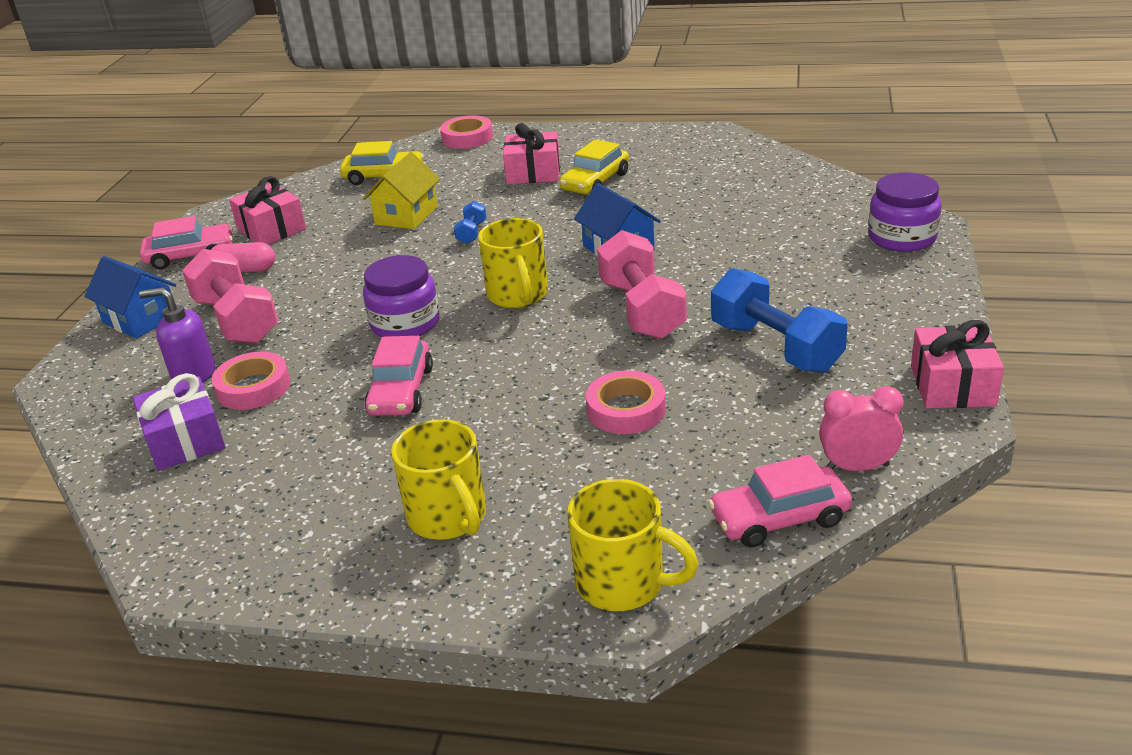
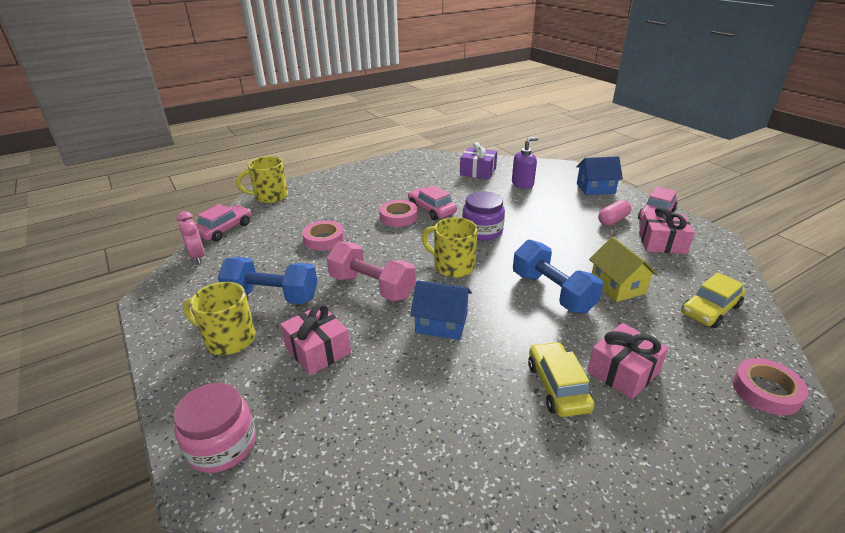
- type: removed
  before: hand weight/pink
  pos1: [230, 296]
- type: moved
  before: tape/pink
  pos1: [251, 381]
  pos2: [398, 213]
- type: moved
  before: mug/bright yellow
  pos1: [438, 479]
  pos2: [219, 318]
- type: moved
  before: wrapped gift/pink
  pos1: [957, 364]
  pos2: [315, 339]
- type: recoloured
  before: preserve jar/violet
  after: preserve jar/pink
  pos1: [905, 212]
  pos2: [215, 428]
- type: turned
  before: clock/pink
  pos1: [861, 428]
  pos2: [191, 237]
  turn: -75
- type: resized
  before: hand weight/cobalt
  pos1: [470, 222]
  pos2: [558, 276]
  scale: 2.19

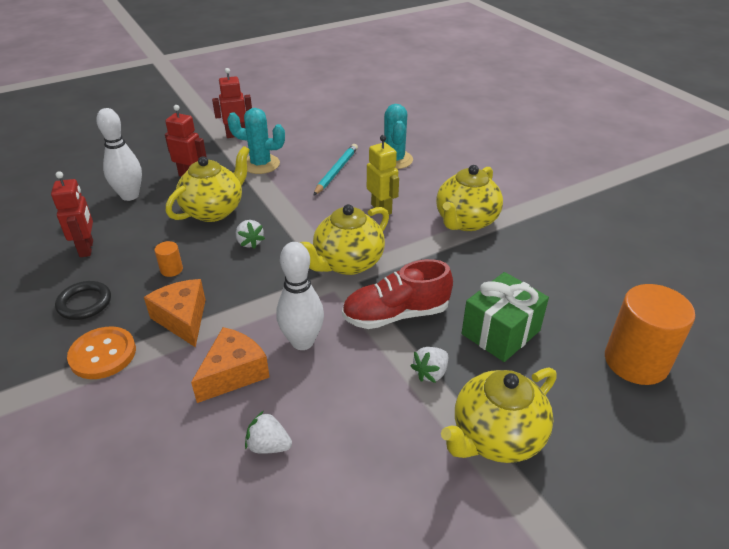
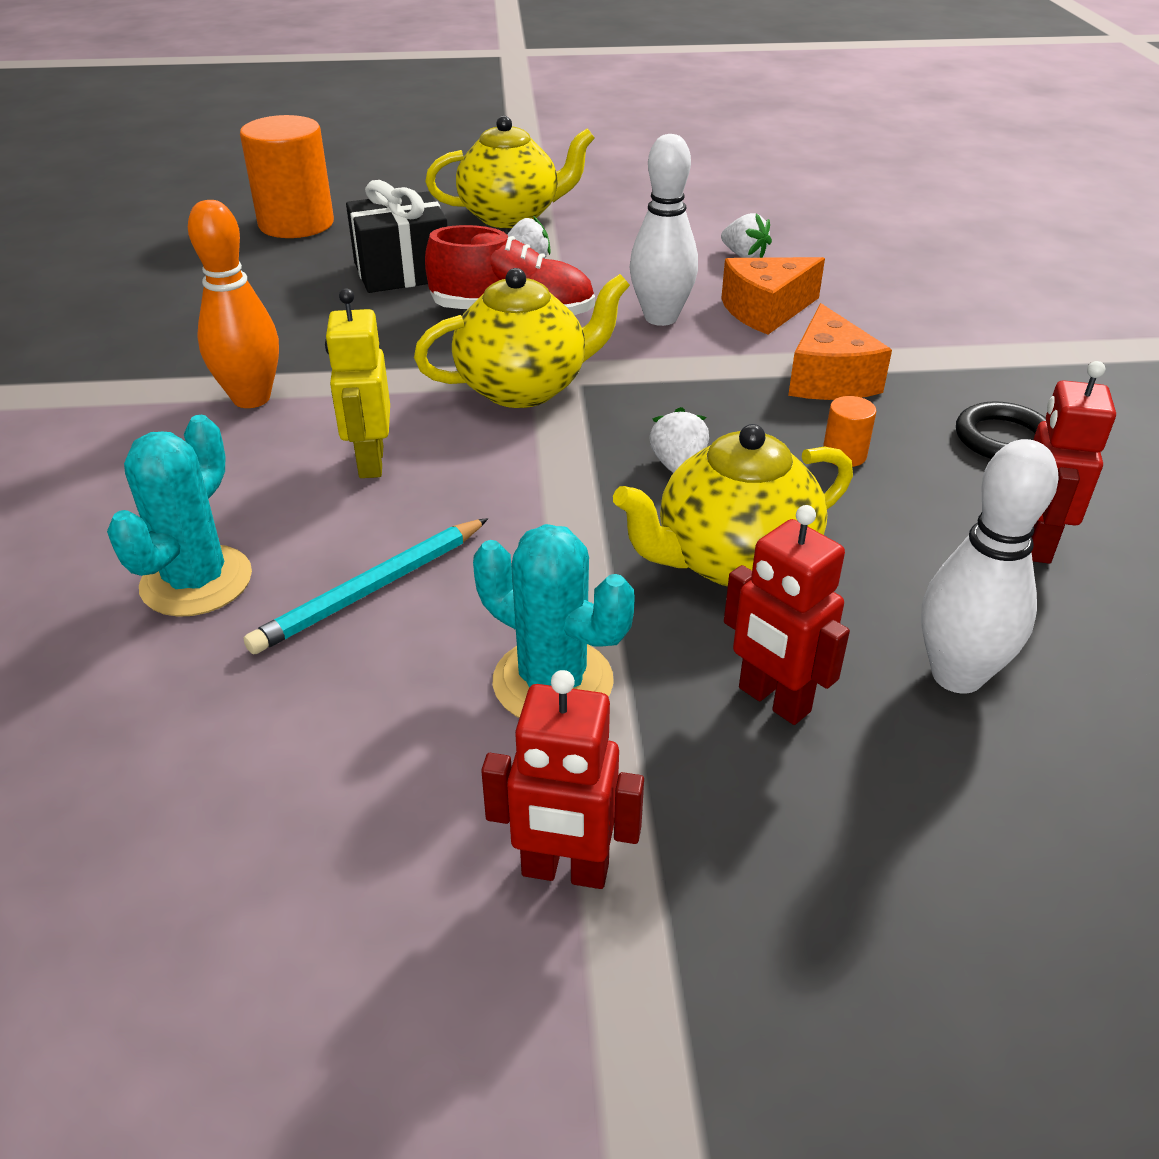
- type: removed
  before: shirt button/bright orange
  pos1: [101, 353]
- type: replaced
  before: teapot/bright yellow
  after: skittle/bright orange
  pos1: [469, 198]
  pos2: [233, 304]
- type: recoloured
  before: wrapped gift/green
  after: wrapped gift/black
  pos1: [505, 317]
  pos2: [397, 236]

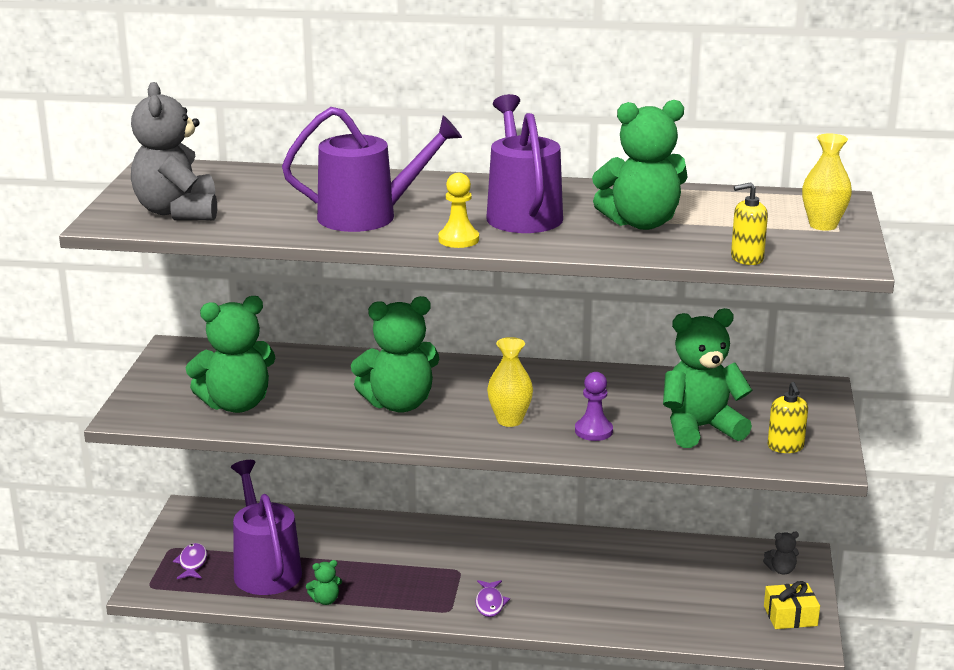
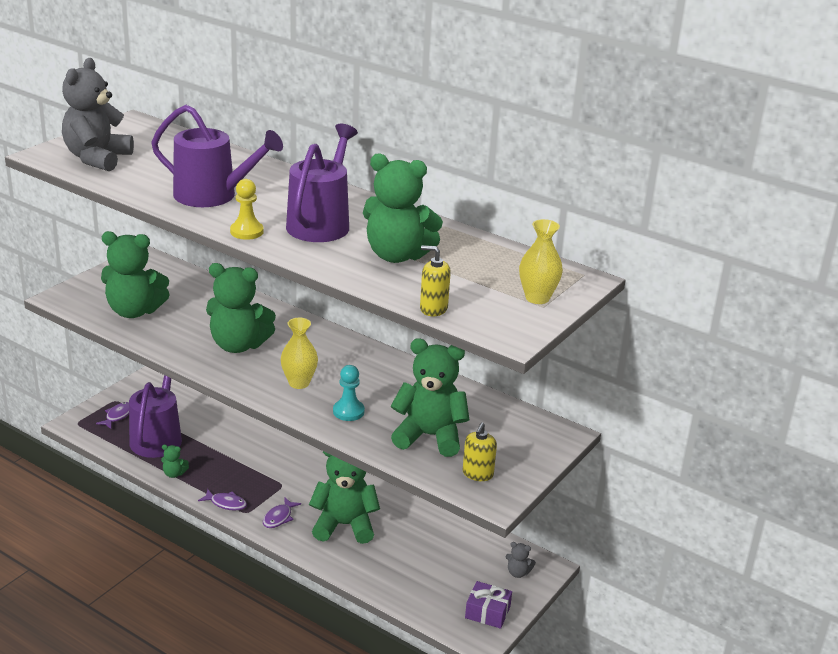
- type: added
  after: toy fish/violet
  pos2: [222, 500]
- type: added
  after: stuffed bear/green
  pos2: [344, 497]
- type: recoloured
  before: game pawn/violet
  after: game pawn/teal
  pos1: [594, 406]
  pos2: [349, 393]
- type: recoloured
  before: wrapped gift/bright yellow
  after: wrapped gift/violet
  pos1: [792, 605]
  pos2: [488, 605]

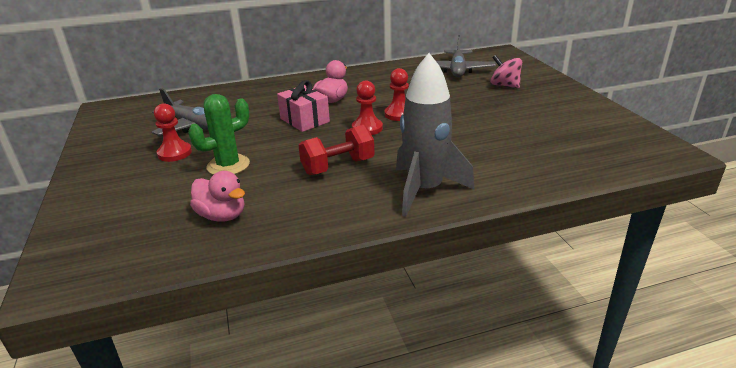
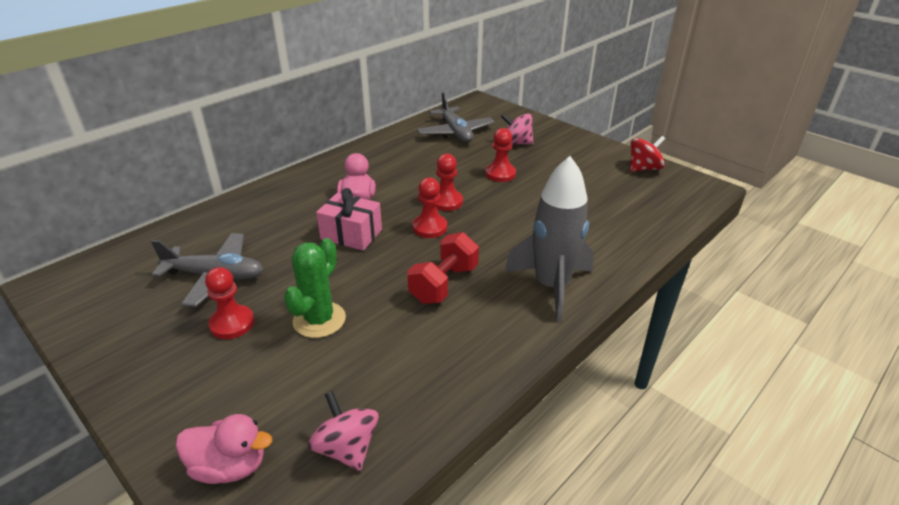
- type: added
  after: spinning top/pink
  pos2: [343, 431]
- type: added
  after: game pawn/scarlet
  pos2: [500, 155]
- type: added
  after: spinning top/scarlet
  pos2: [647, 154]
- type: moved
  before: duck/pink
  pos1: [217, 196]
  pos2: [224, 449]

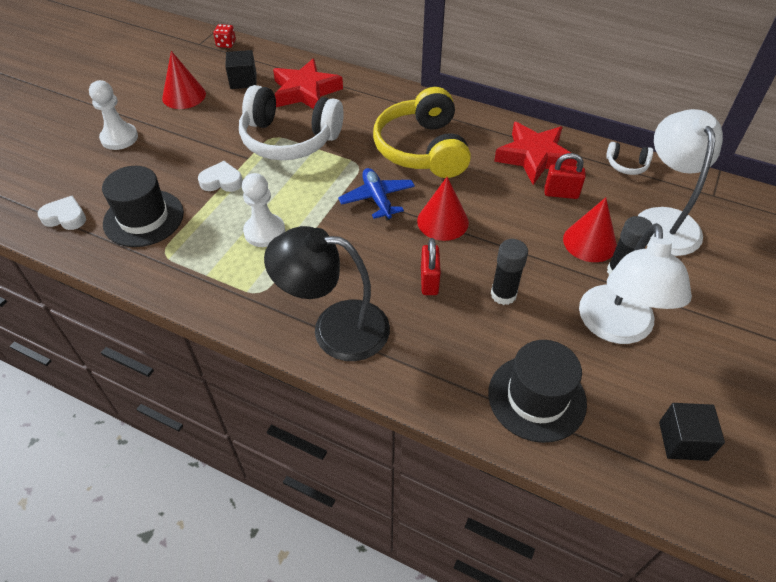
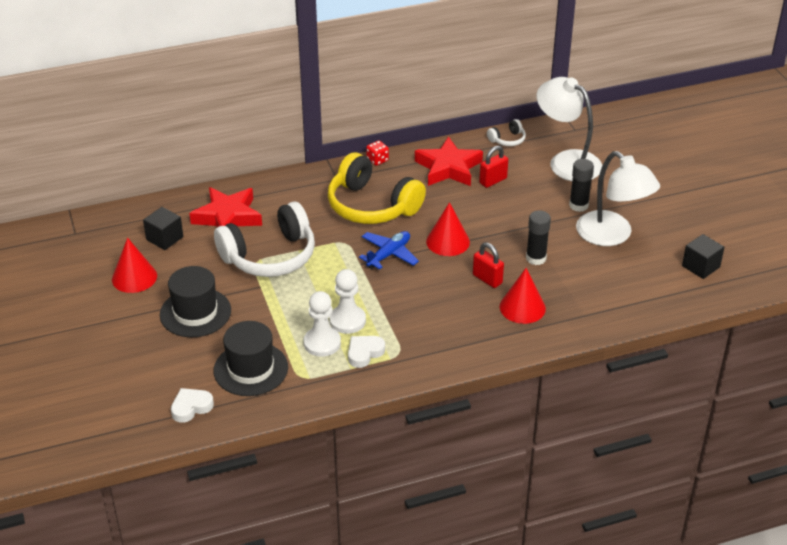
- type: removed
  before: reading lamp/black
  pos1: [327, 293]
- type: moved
  before: game pawn/white
  pos1: [113, 115]
  pos2: [322, 324]
- type: moved
  before: heart shape/white
  pos1: [220, 176]
  pos2: [366, 352]
- type: moved
  before: dice/scarlet
  pos1: [224, 36]
  pos2: [377, 153]
- type: moved
  before: hat/black
  pos1: [537, 391]
  pos2: [195, 301]
- type: moved
  before: cone/scarlet
  pos1: [590, 229]
  pos2: [523, 296]
- type: turned
  before: toy plane/cobalt
  pos1: [376, 194]
  pos2: [389, 250]
  turn: 105

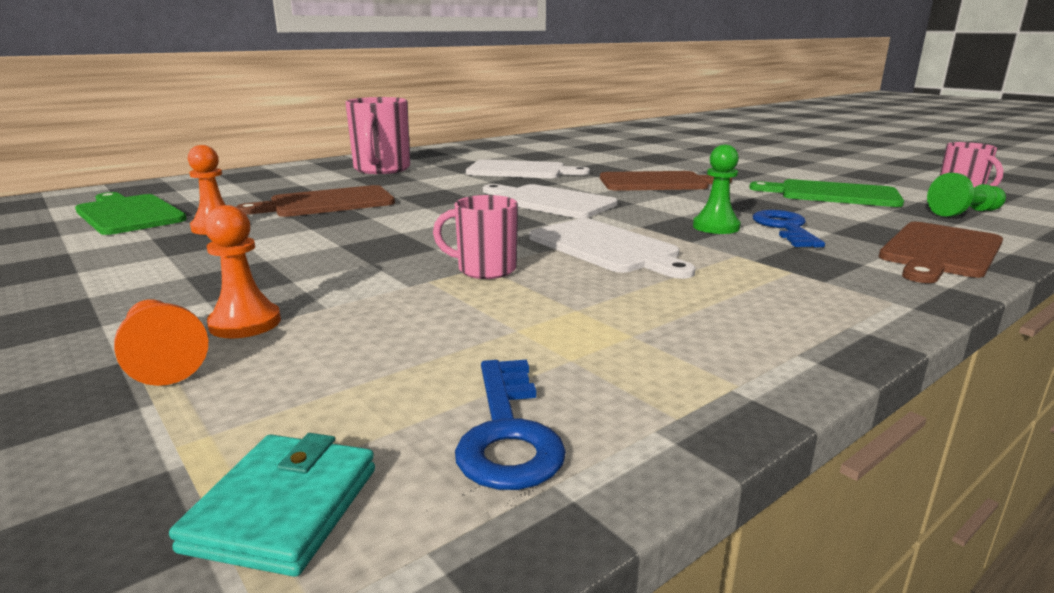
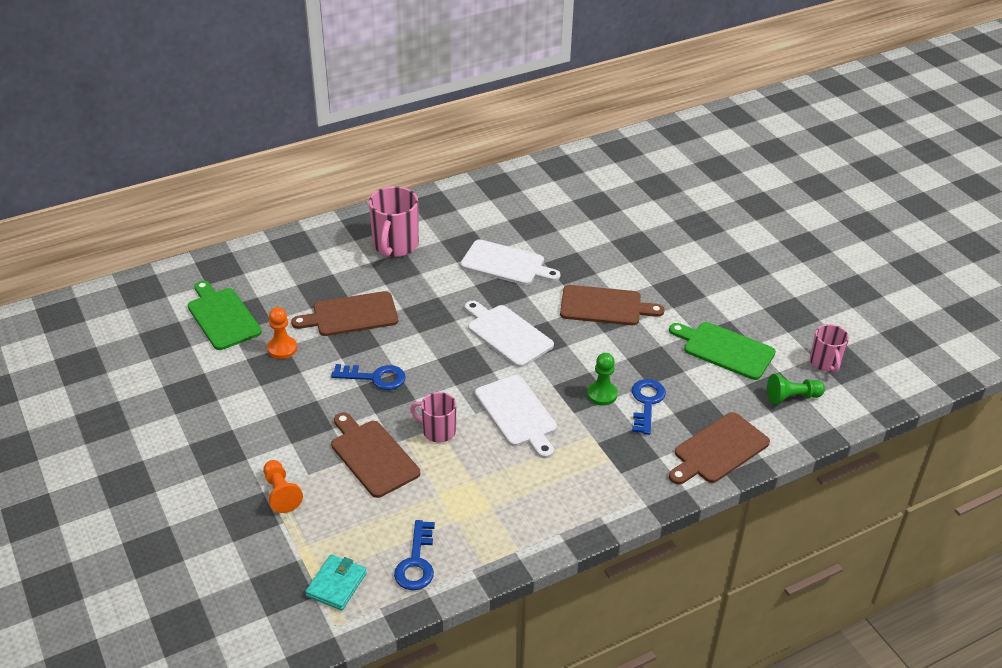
- type: removed
  before: game pawn/bright orange
  pos1: [242, 271]
- type: added
  after: key/cobalt
  pos2: [368, 377]
- type: added
  after: bread board/brown
  pos2: [375, 455]

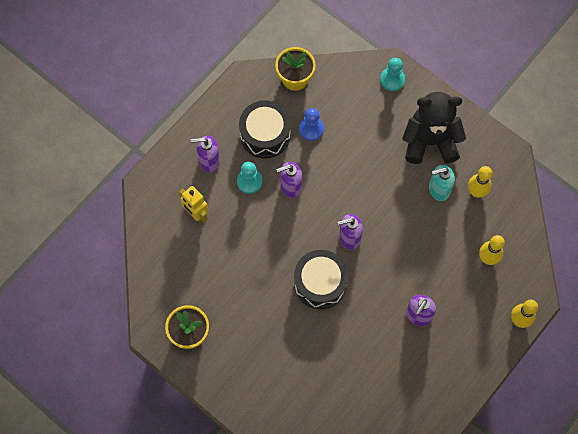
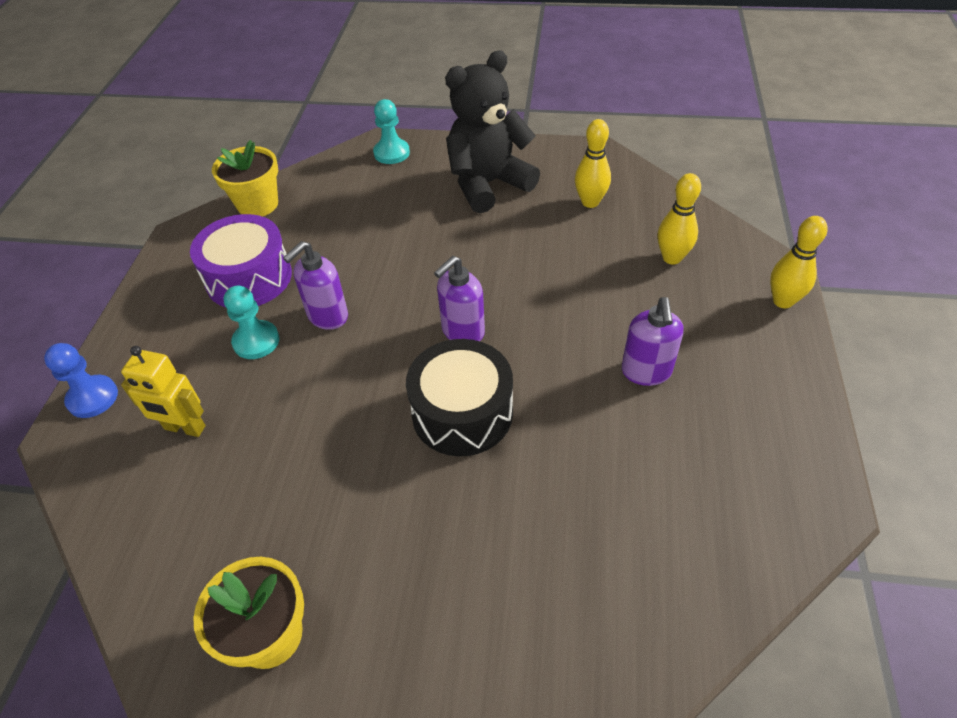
- type: removed
  before: soap dispenser/violet
  pos1: [205, 154]
- type: removed
  before: soap dispenser/teal
  pos1: [442, 183]
- type: moved
  before: game pawn/cobalt
  pos1: [311, 124]
  pos2: [81, 380]
- type: recoloured
  before: toy drum/black
  after: toy drum/violet
  pos1: [265, 129]
  pos2: [241, 260]

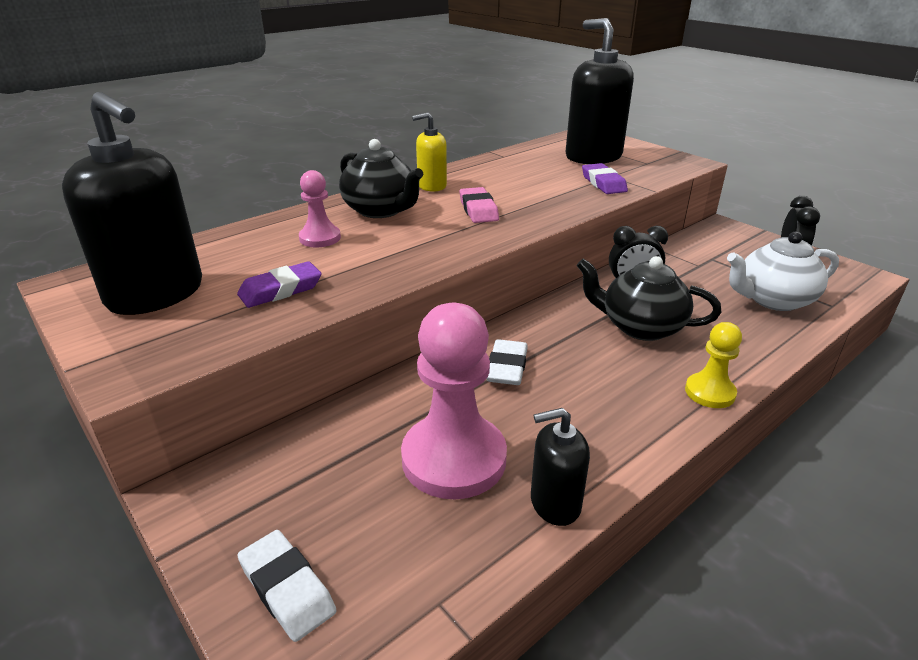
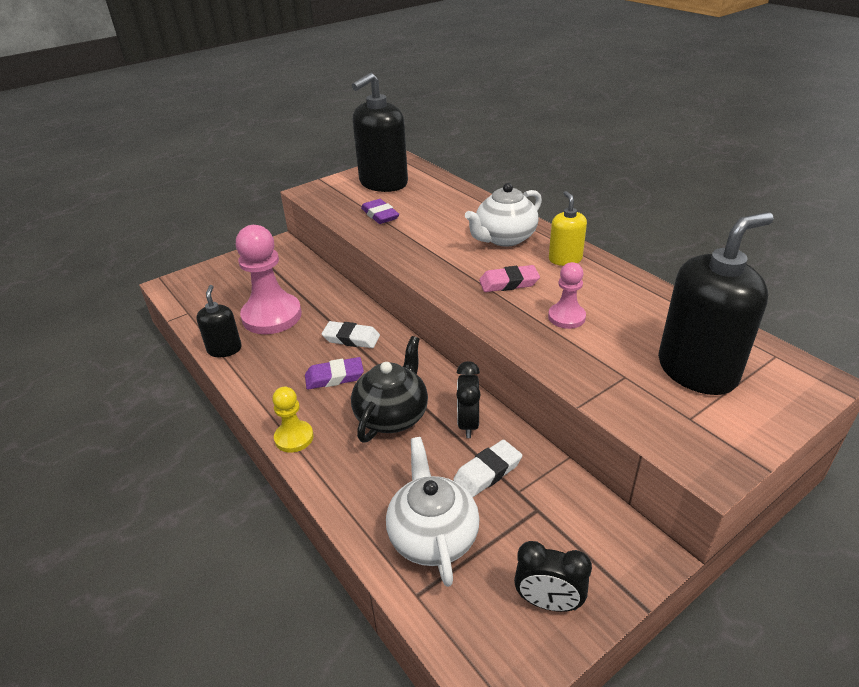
- type: moved
  before: pencil eraser/white
  pos1: [287, 586]
  pos2: [487, 468]
- type: moved
  before: game pawn/pink
  pos1: [320, 208]
  pos2: [567, 295]
- type: moved
  before: pencil eraser/violet
  pos1: [605, 178]
  pos2: [334, 373]
- type: recoloured
  before: teapot/black
  after: teapot/white
  pos1: [381, 178]
  pos2: [503, 215]

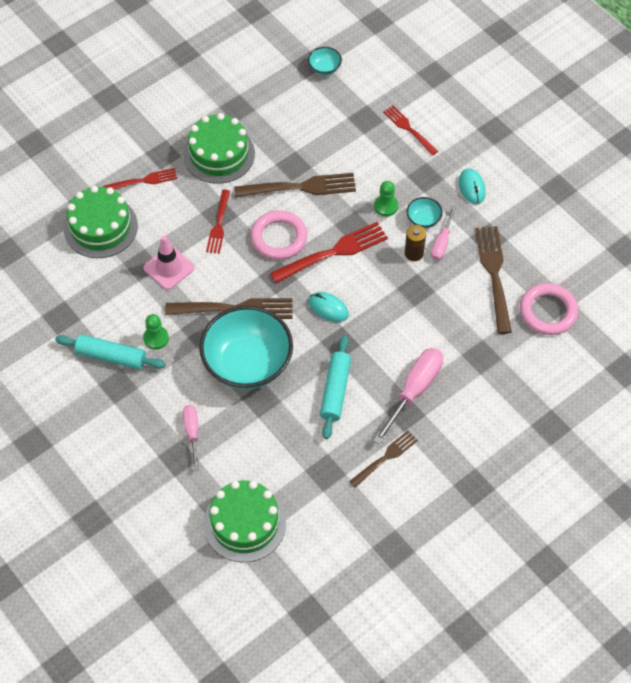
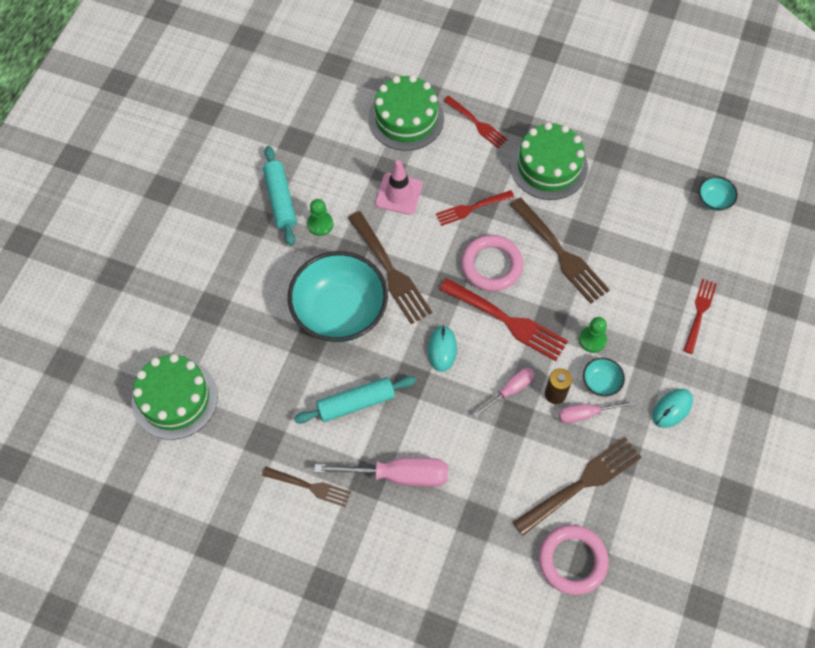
- type: moved
  before: screwdriver/pink
  pos1: [191, 437]
  pos2: [504, 392]

